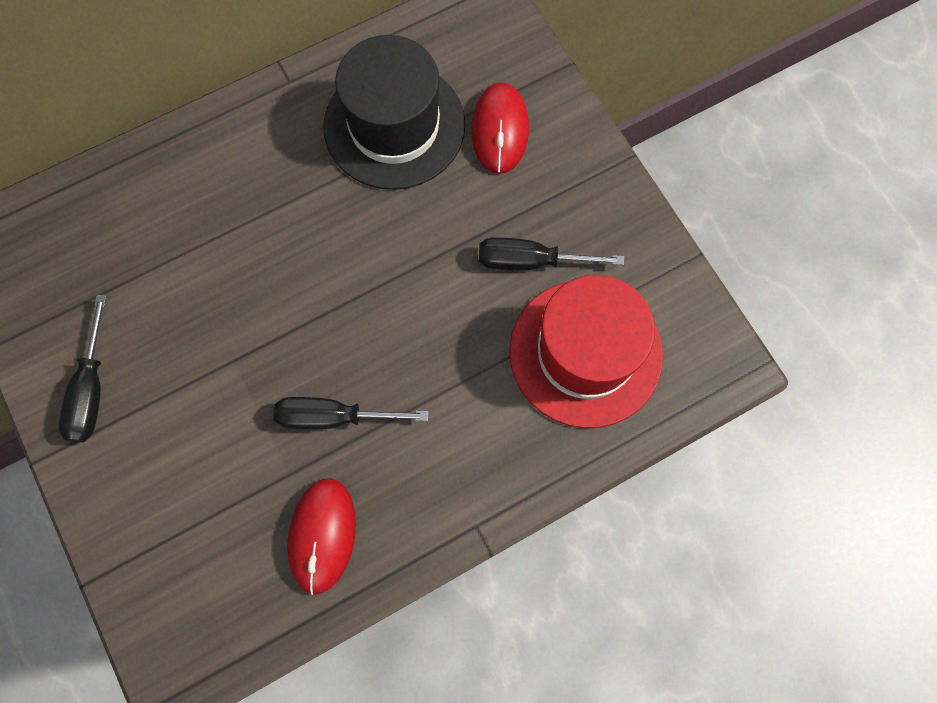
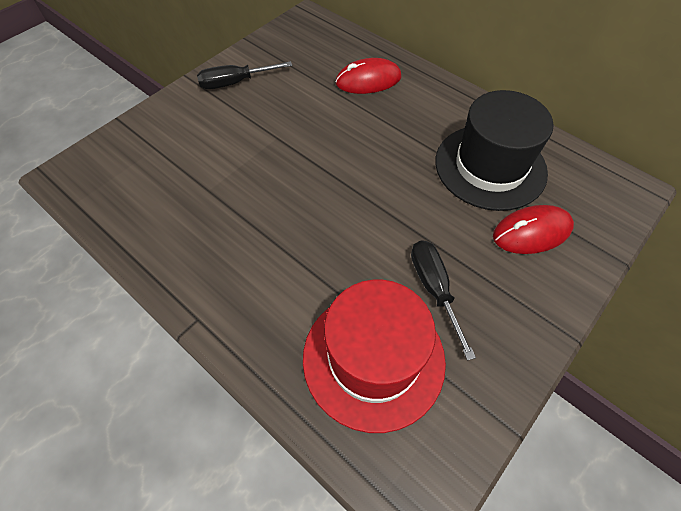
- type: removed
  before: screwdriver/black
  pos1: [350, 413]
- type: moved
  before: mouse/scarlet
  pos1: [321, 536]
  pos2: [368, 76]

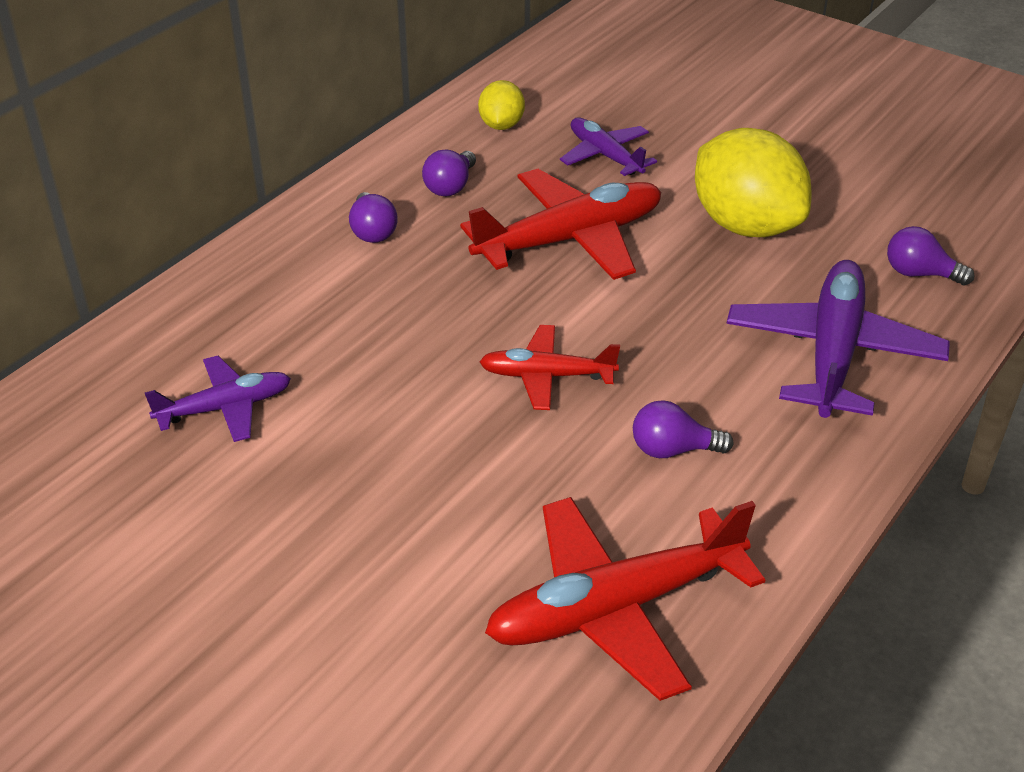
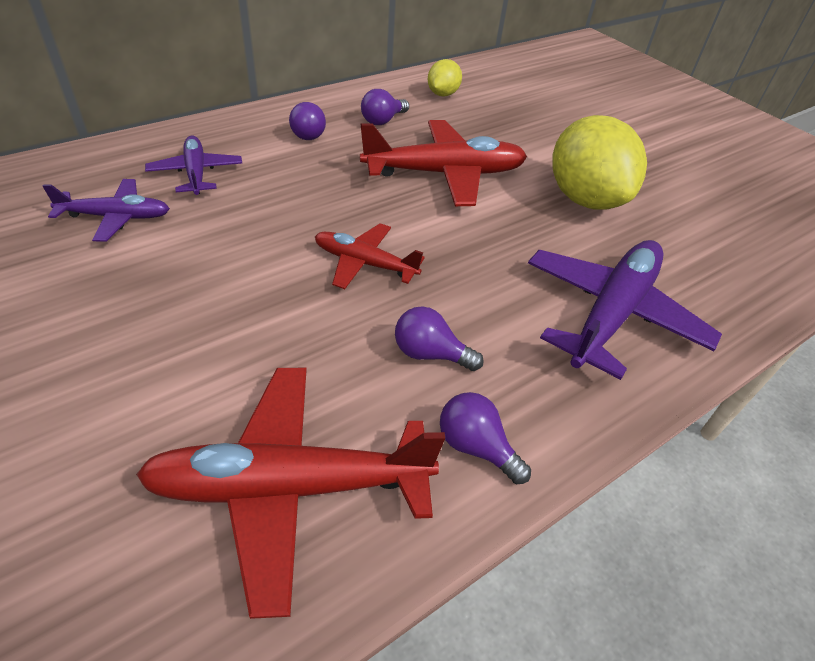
- type: moved
  before: toy plane/violet
  pos1: [608, 147]
  pos2: [193, 165]
- type: moved
  before: light bulb/violet
  pos1: [930, 255]
  pos2: [485, 438]

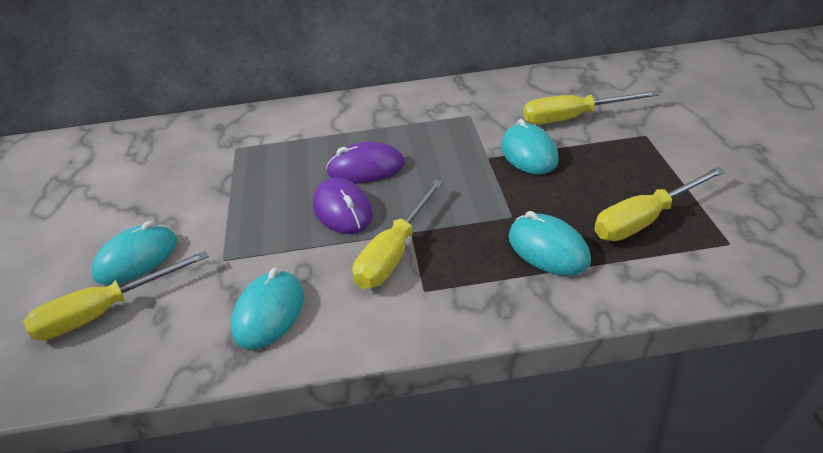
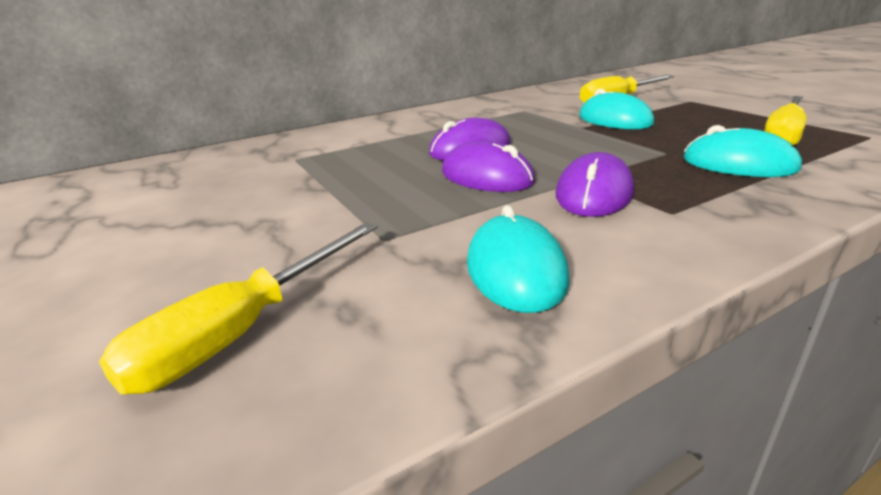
- type: removed
  before: mouse/teal
  pos1: [134, 253]
- type: replaced
  before: screwdriver/bright yellow
  after: mouse/violet
  pos1: [398, 234]
  pos2: [595, 184]

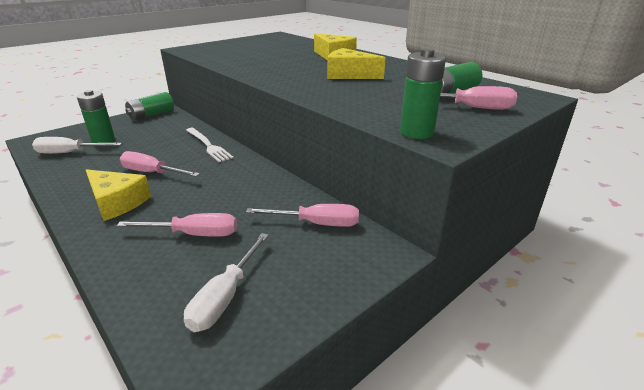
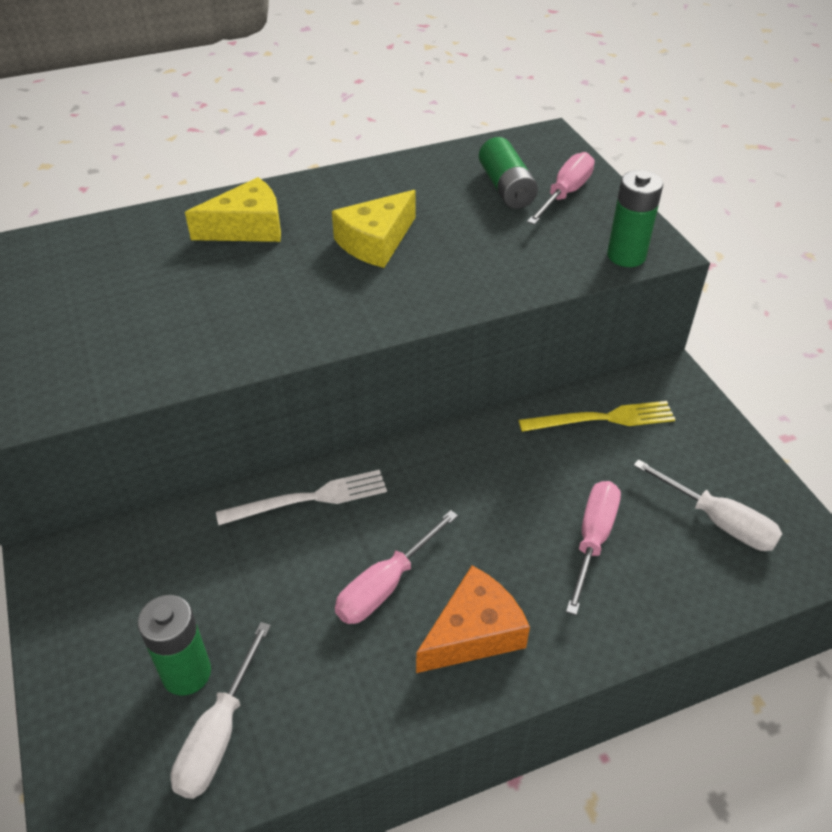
- type: removed
  before: power cell/green
  pos1: [149, 106]
- type: replaced
  before: screwdriver/pink
  after: fork/bright yellow
  pos1: [302, 215]
  pos2: [597, 416]
- type: recoloured
  before: piece of cheese/bright yellow
  after: piece of cheese/bright orange
  pos1: [118, 195]
  pos2: [473, 619]

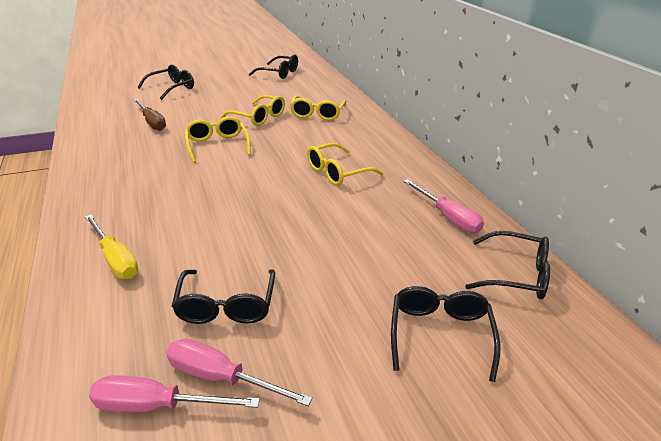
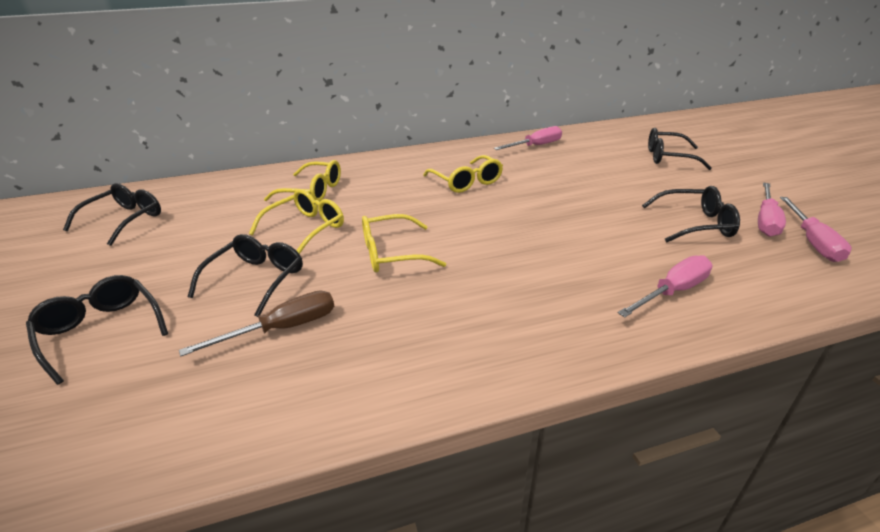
- type: moved
  before: spectacles/black
  pos1: [507, 265]
  pos2: [245, 275]
- type: recoloured
  before: screwdriver/bright yellow
  after: screwdriver/pink
  pos1: [112, 247]
  pos2: [665, 286]

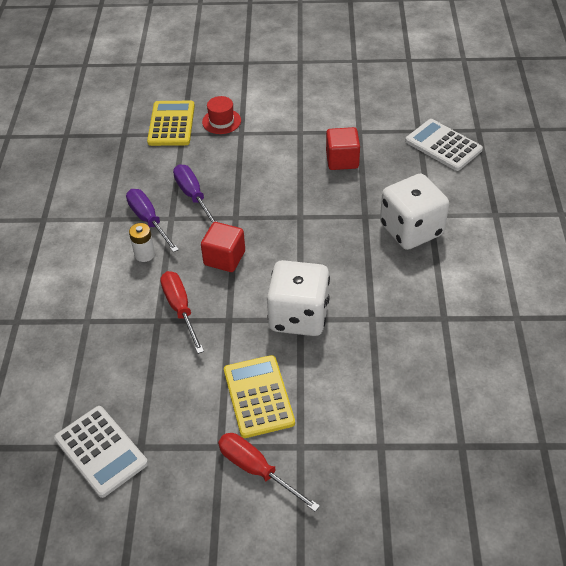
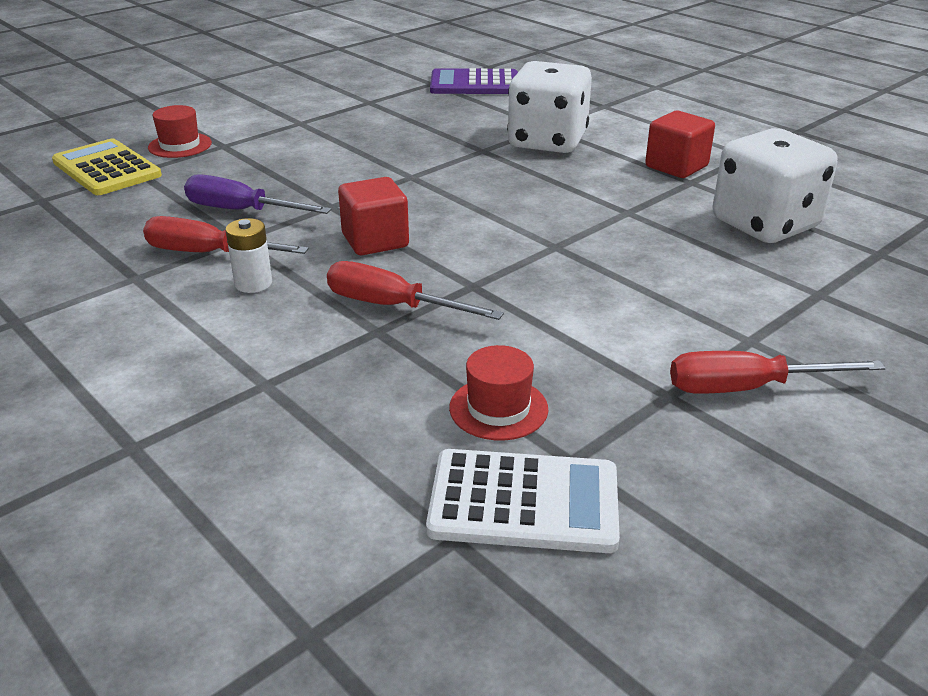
- type: removed
  before: adding machine/bright yellow
  pos1: [259, 396]
- type: added
  after: hat/scarlet
  pos2: [498, 393]
- type: moved
  before: dice/white
  pos1: [298, 298]
  pos2: [774, 185]
- type: moved
  before: block/scarlet
  pos1: [343, 148]
  pos2: [680, 144]
- type: recoloured
  before: screwdriver/violet
  after: screwdriver/scarlet
  pos1: [152, 220]
  pos2: [226, 235]
- type: recoloured
  before: adding machine/white
  after: adding machine/violet
  pos1: [444, 145]
  pos2: [474, 81]

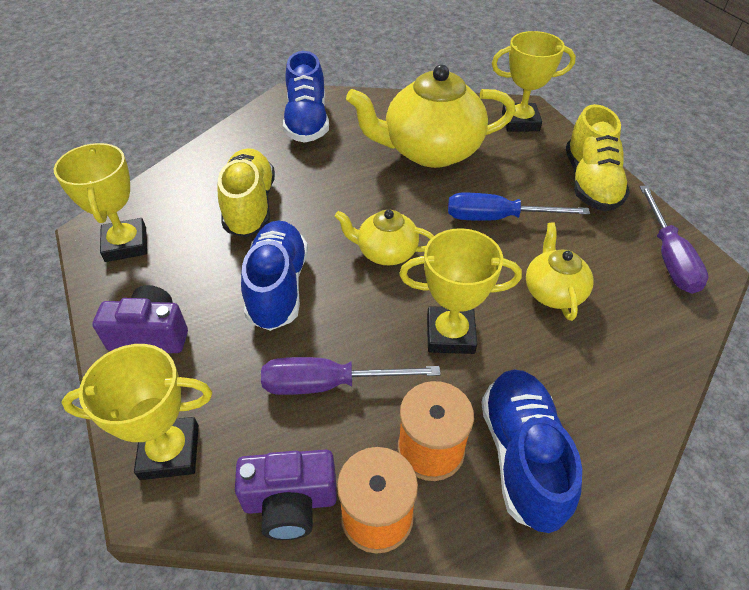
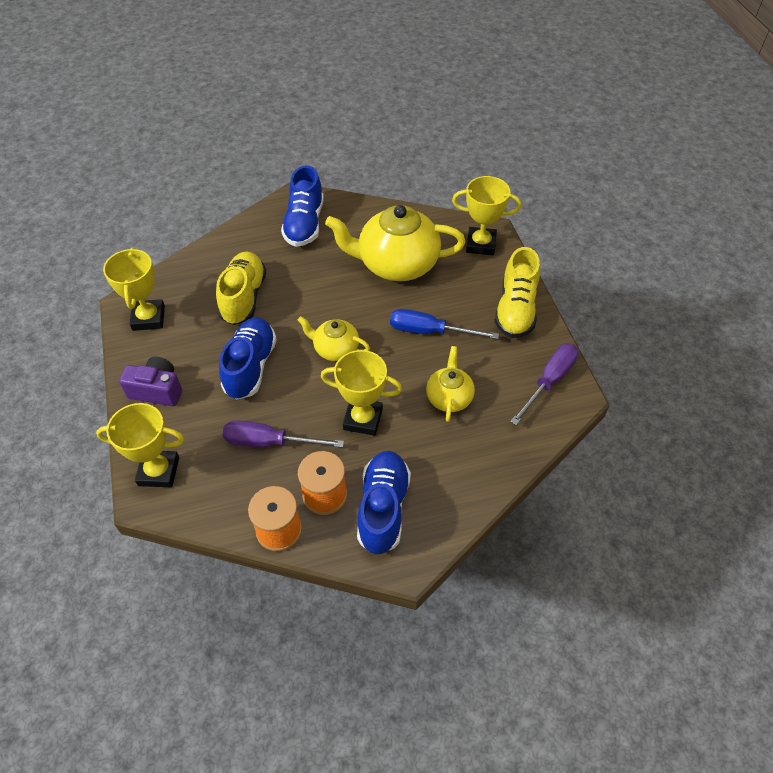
- type: removed
  before: compact camera/violet
  pos1: [286, 495]
- type: turned
  before: screwdriver/violet
  pos1: [674, 240]
  pos2: [544, 384]
  turn: -150

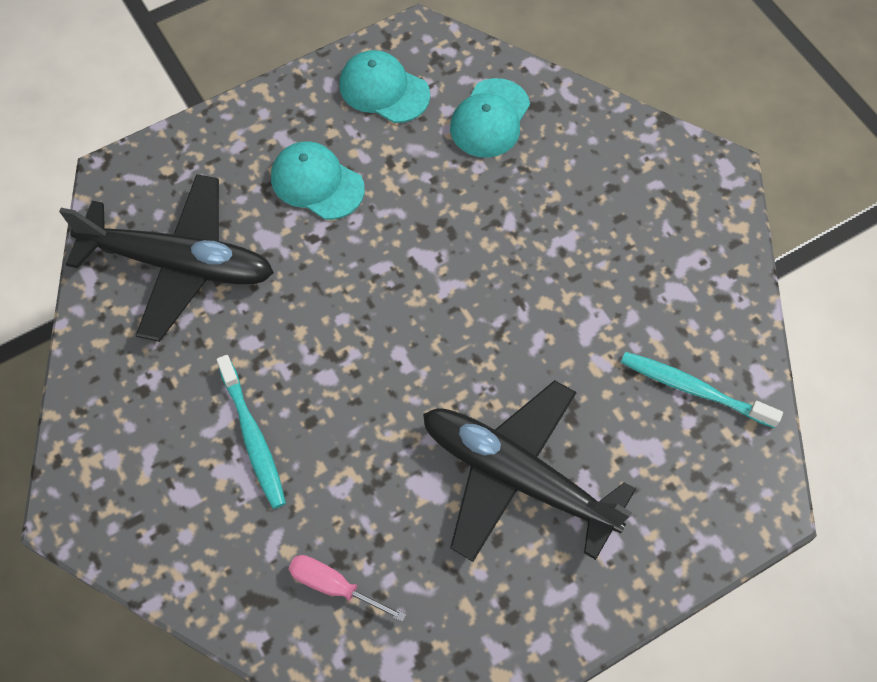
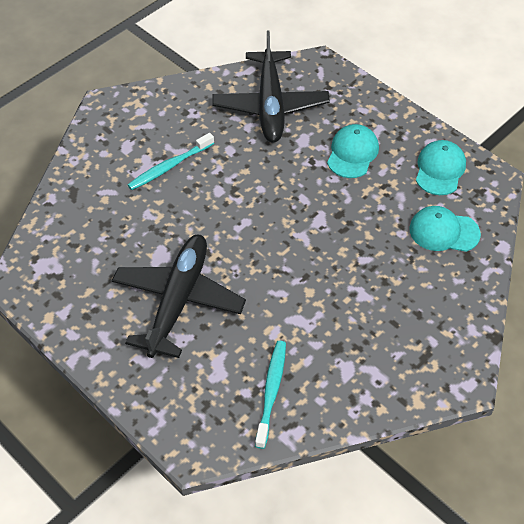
- type: removed
  before: screwdriver/pink
  pos1: [347, 588]

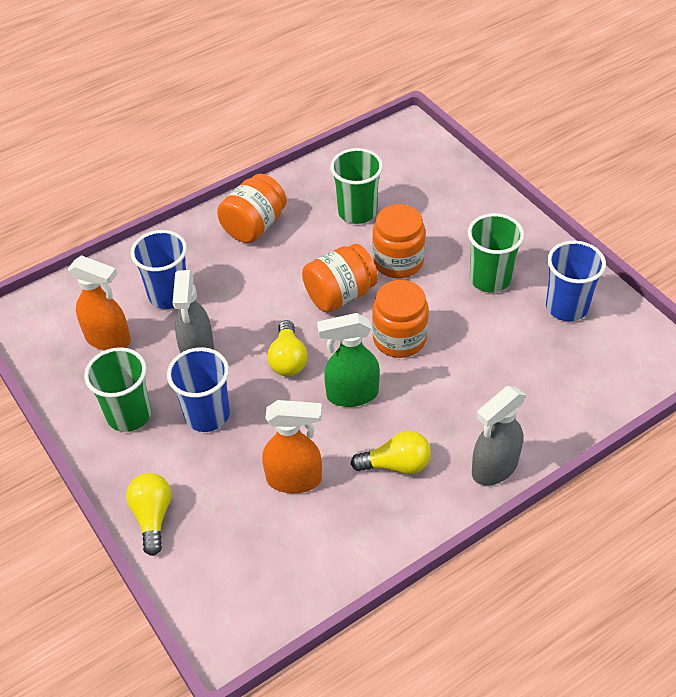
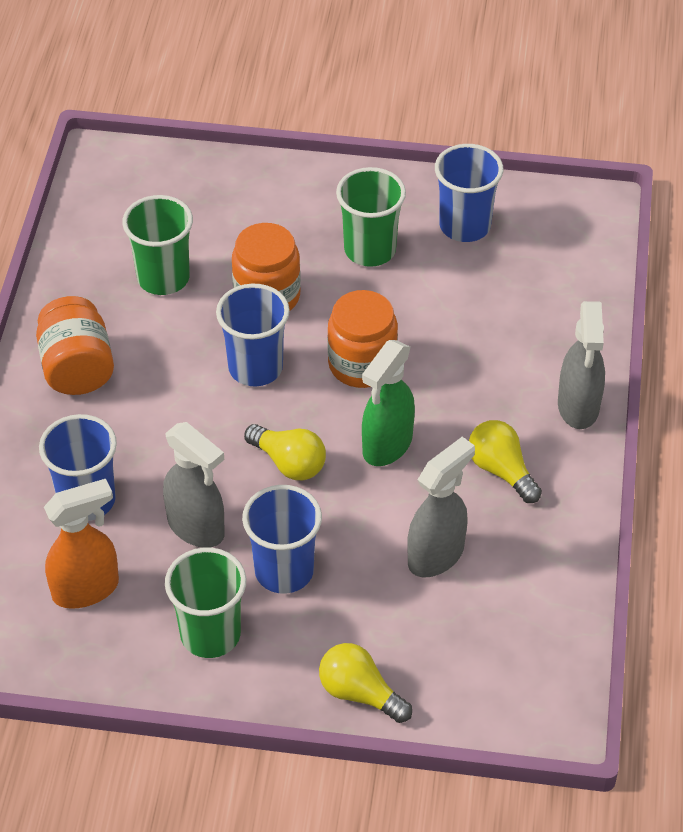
- type: replaced
  before: preserve jar/bright orange
  after: beaker/cobalt
  pos1: [340, 278]
  pos2: [253, 334]
- type: recoloured
  before: spray bottle/bright orange
  after: spray bottle/ash-grey
  pos1: [292, 446]
  pos2: [441, 507]
- type: turned
  before: light bulb/bright yellow
  pos1: [391, 452]
  pos2: [505, 461]
  turn: -75

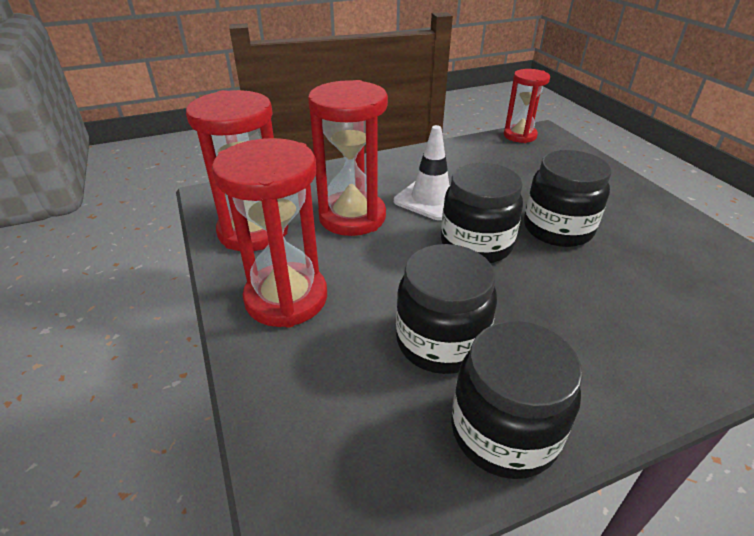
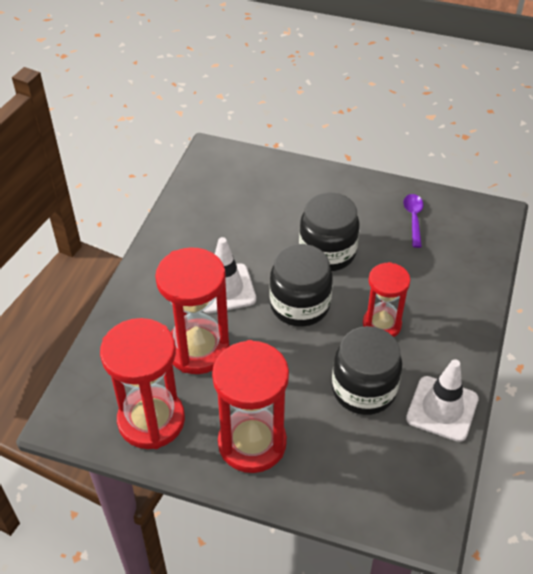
- type: added
  after: teaspoon/violet
  pos2: [413, 221]
- type: moved
  before: sand timer/scarlet
  pos1: [527, 106]
  pos2: [386, 299]
- type: replaced
  before: preserve jar/black
  after: traffic cone/white
  pos1: [517, 400]
  pos2: [442, 400]

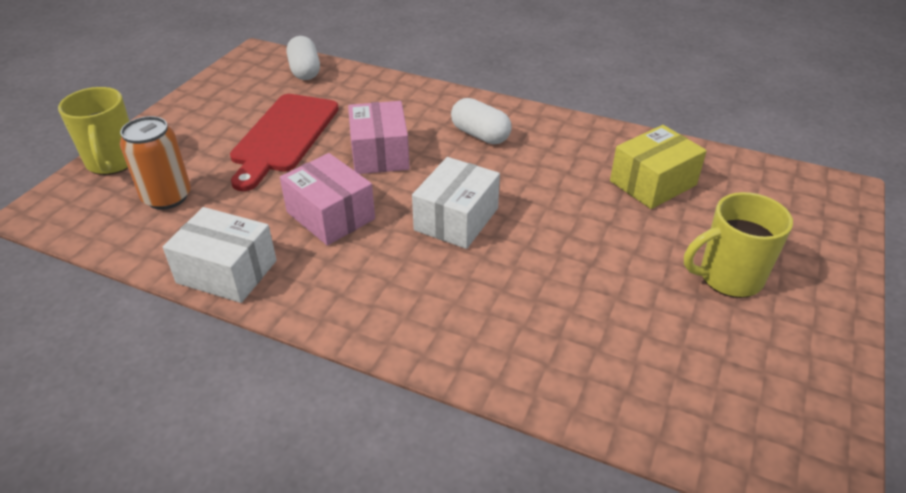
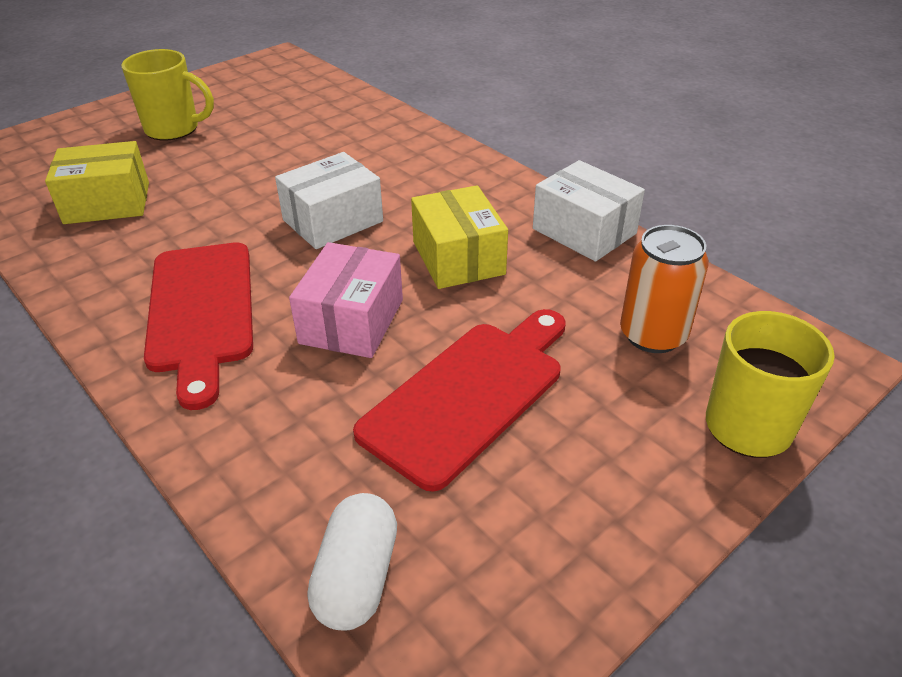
- type: replaced
  before: capsule/white
  after: bread board/scarlet
  pos1: [481, 121]
  pos2: [198, 326]
- type: recoloured
  before: box/pink
  after: box/bright yellow
  pos1: [327, 199]
  pos2: [459, 237]

